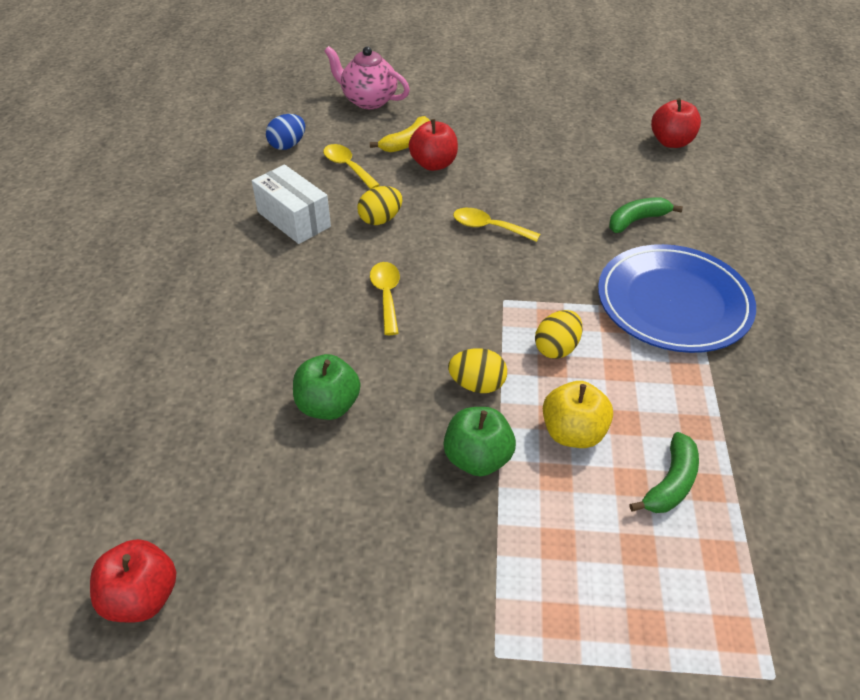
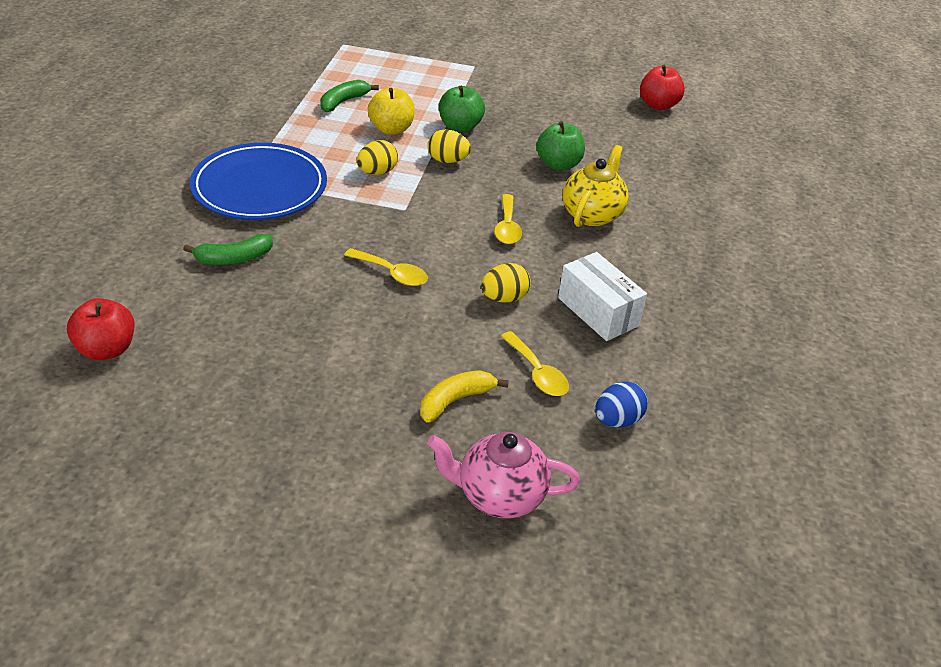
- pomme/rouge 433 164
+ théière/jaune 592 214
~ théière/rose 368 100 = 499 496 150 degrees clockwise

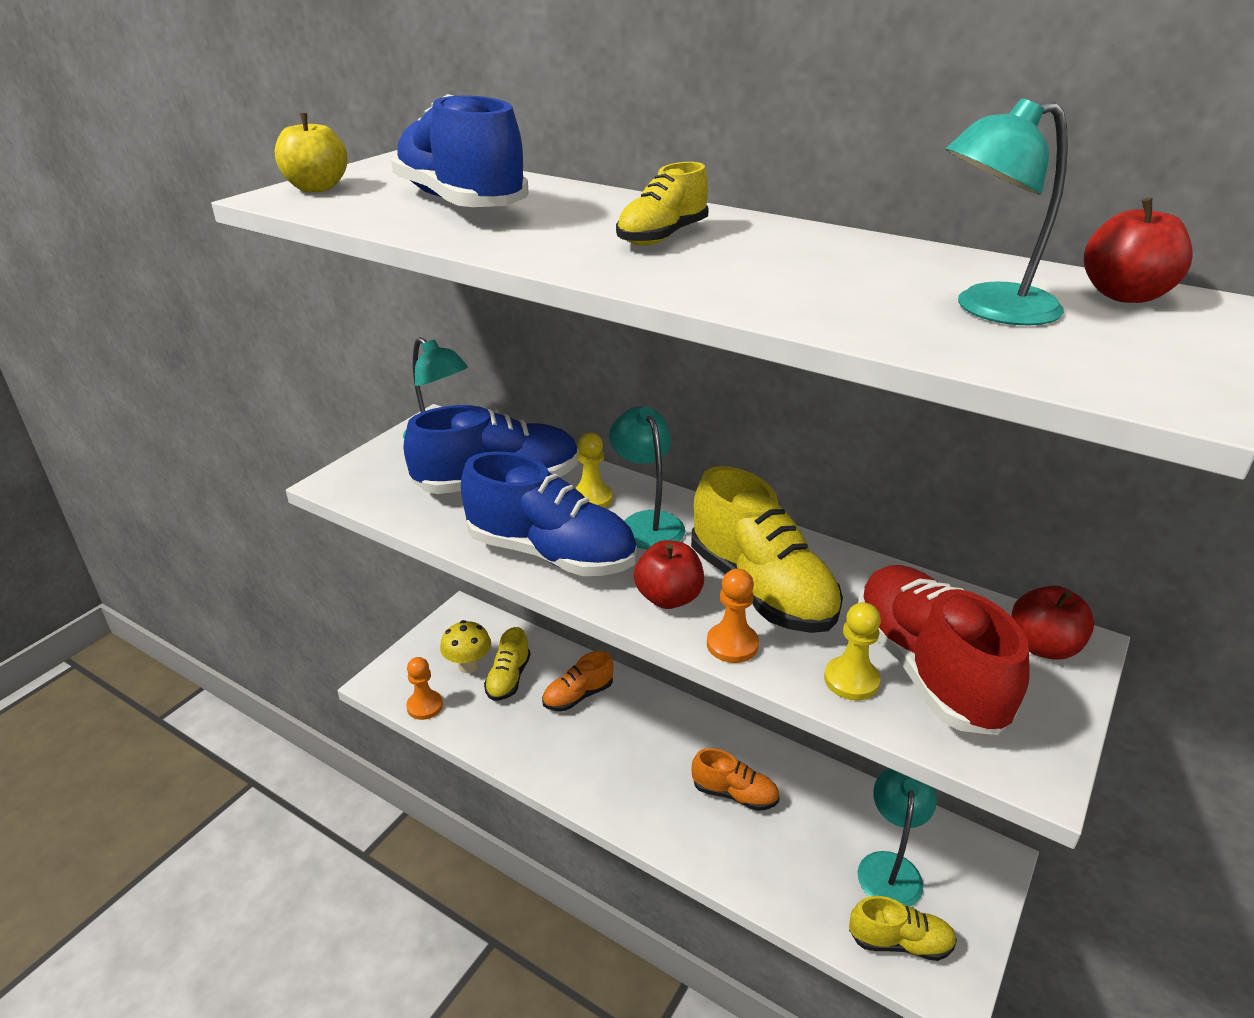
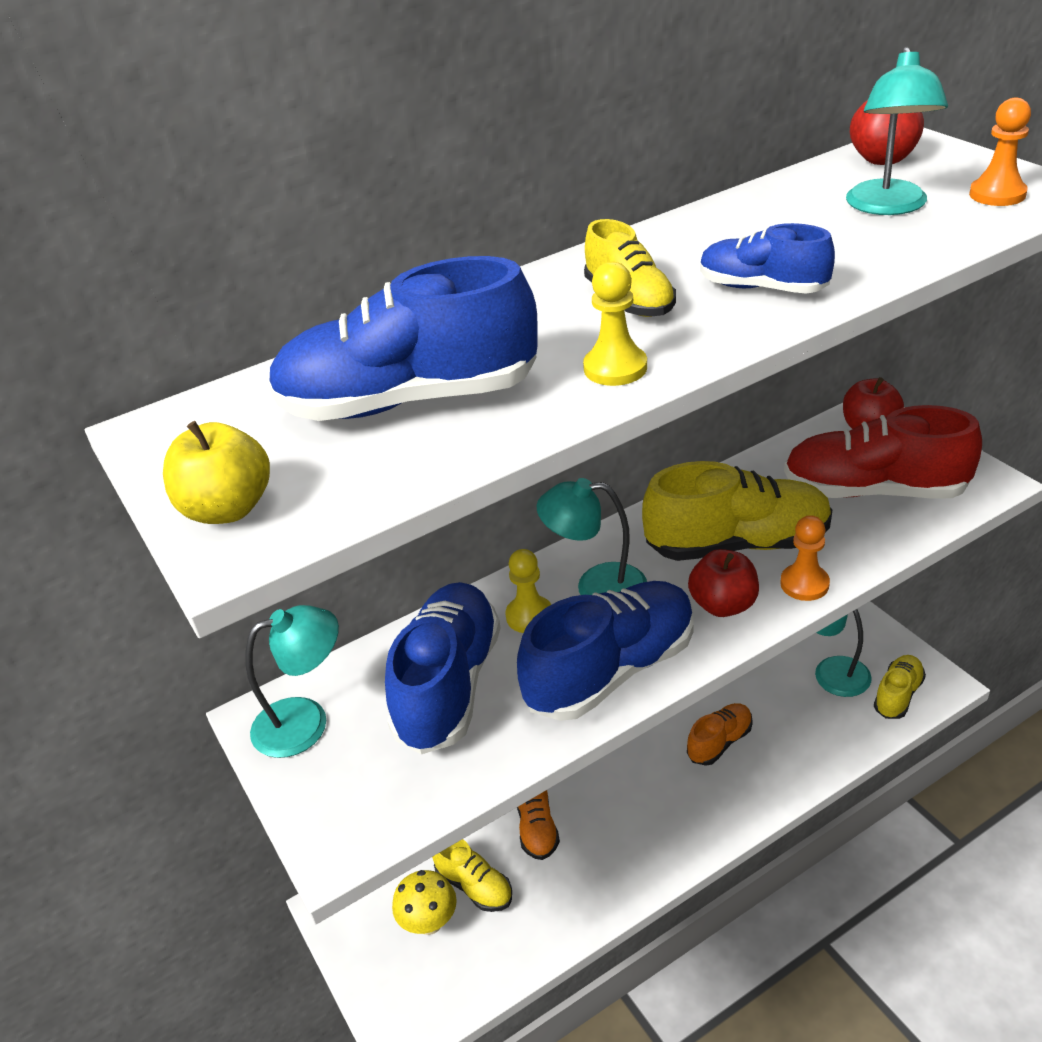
+ chaussure/bleu 762 288
~ pion/orange 425 706 to 997 194
~ pion/jaune 851 680 to 615 368

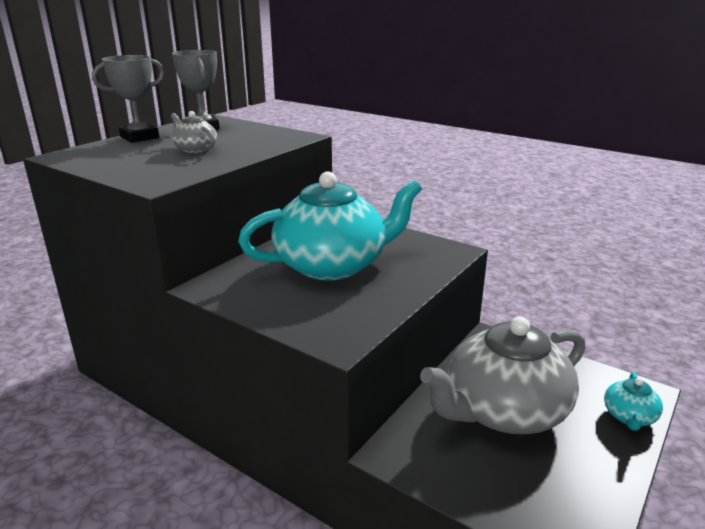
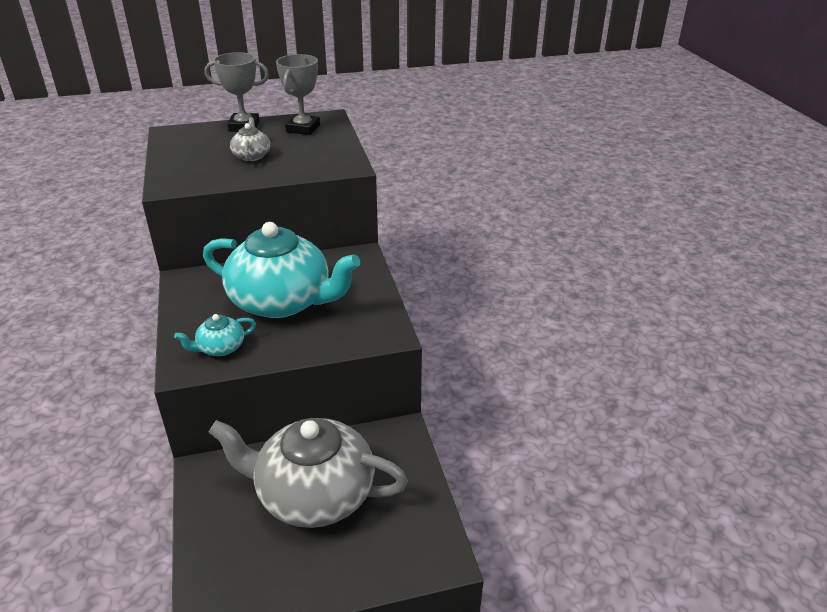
~ théière/turquoise 629 417 to 220 348

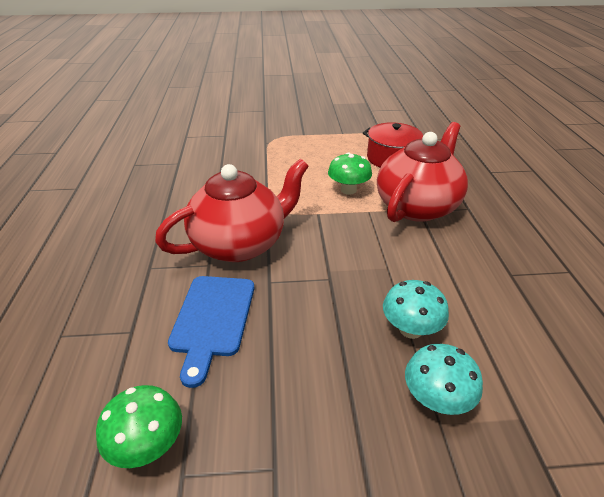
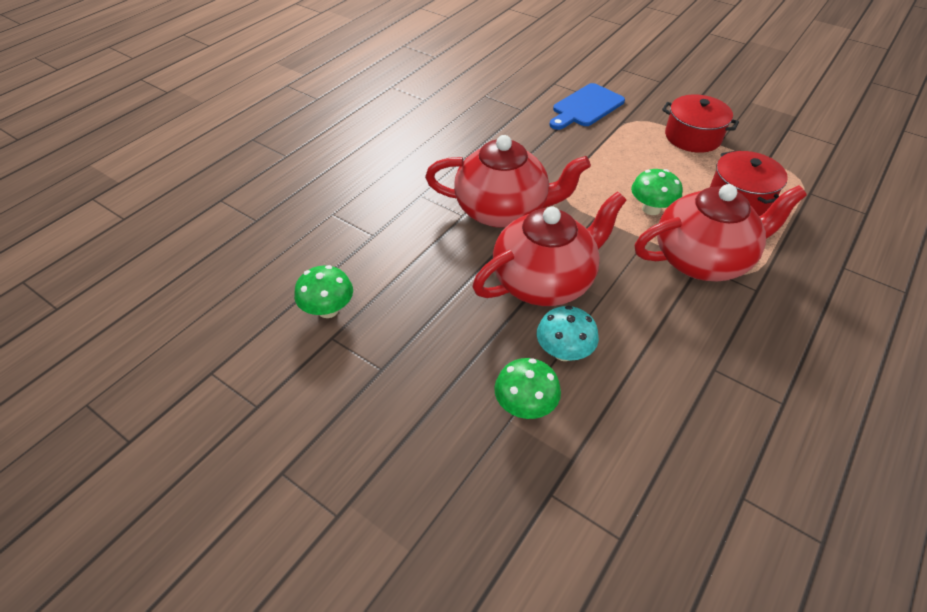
+ théière/rouge 544 281
+ marmite/rouge 693 137
~ planche à découper/bleu 212 319 to 586 107
~ champignon/turquoise 436 399 to champignon/vert 525 405

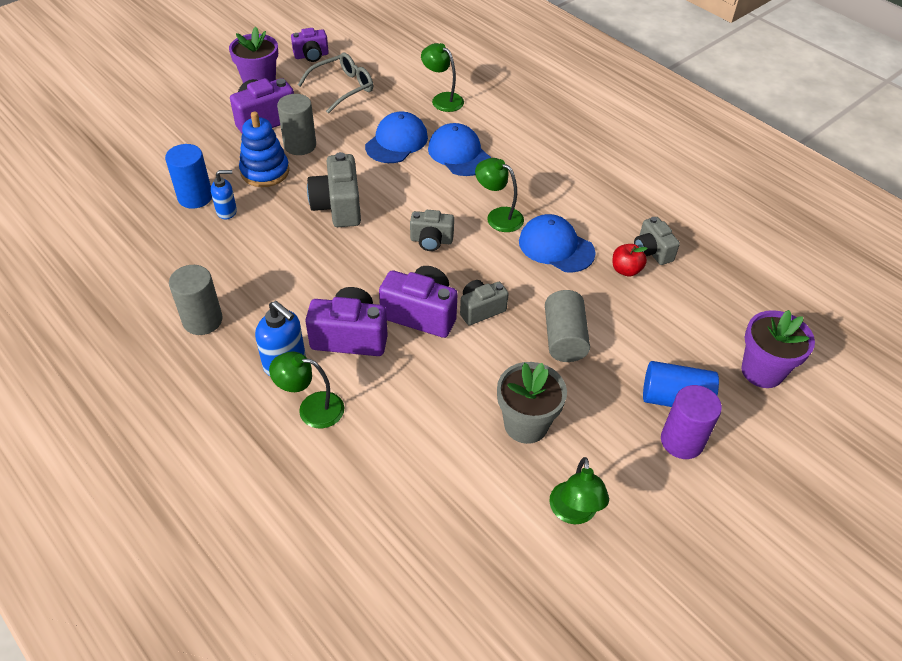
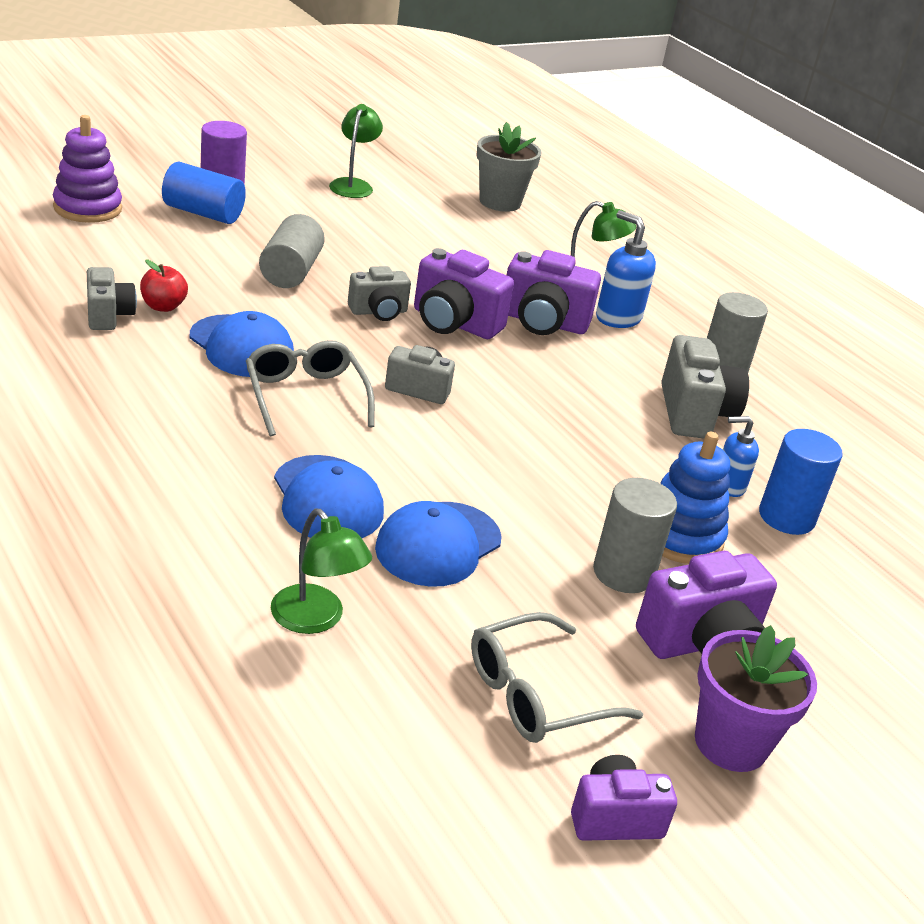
~ appareil photo/gris 338 206 to 694 413
~ pot de fleurs/gris 526 424 to 500 202
~ lampe/vert 498 216 to lunettes/gris 305 396
~ pot de fleurs/violet 762 371 to jouet à empiler/violet 88 208

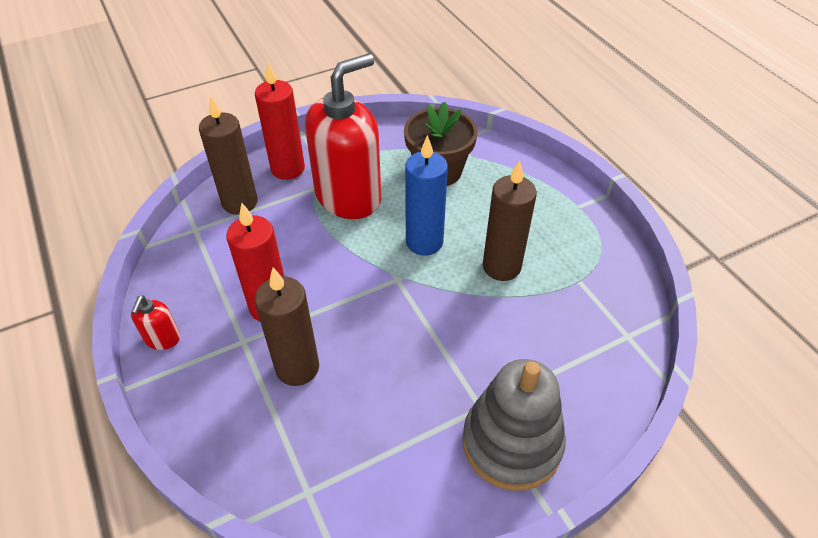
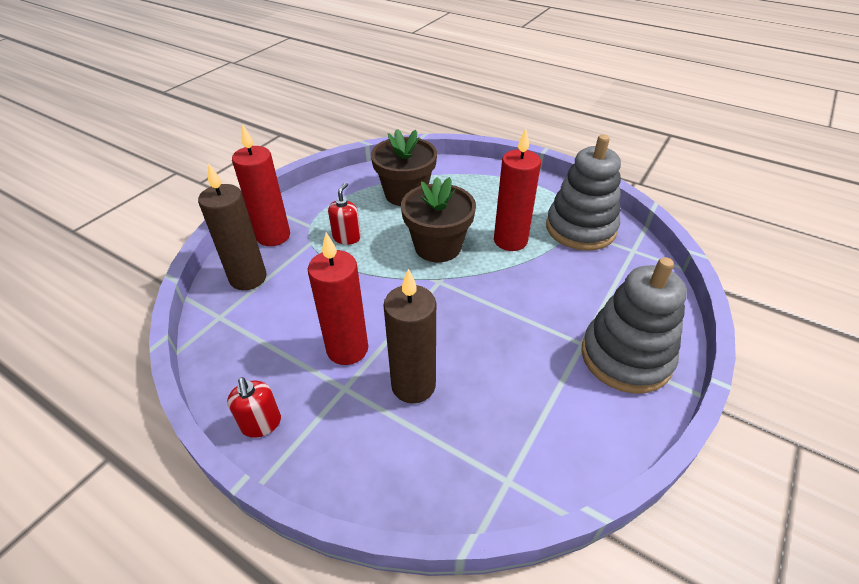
+ jouet à empiler/gris 580 228
~ bougie/bleu 424 242 to pot de fleurs/marron 438 247
~ bougie/marron 501 266 to bougie/rouge 510 241
~ distributeur de savon/rouge 348 196 = 347 237 x0.41

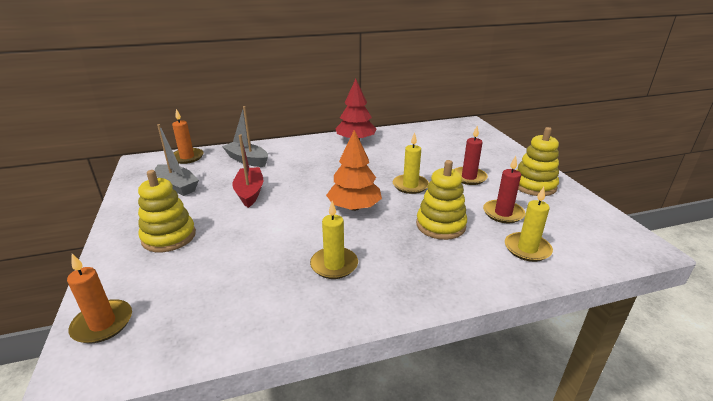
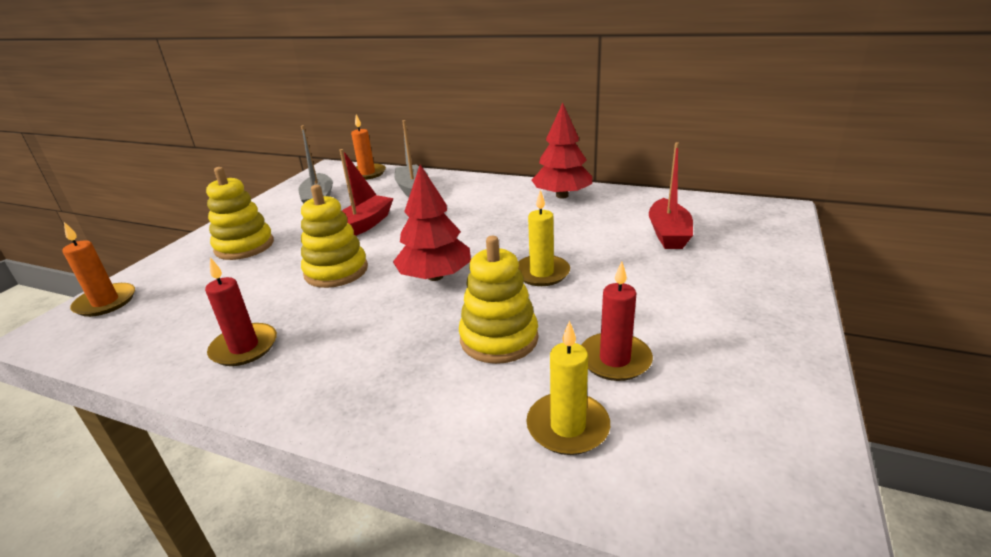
- bougie/jaune 334 265
+ bateau/rouge 668 234
~ bougie/rouge 469 177 to 244 347
~ jouet à empiler/jaune 534 185 to 336 271
~ arbre/orange 354 207 to arbre/rouge 435 276

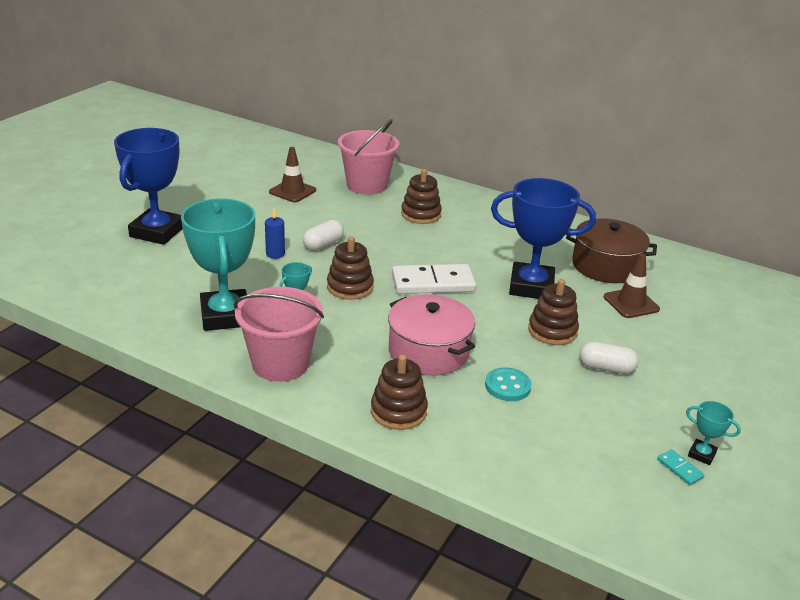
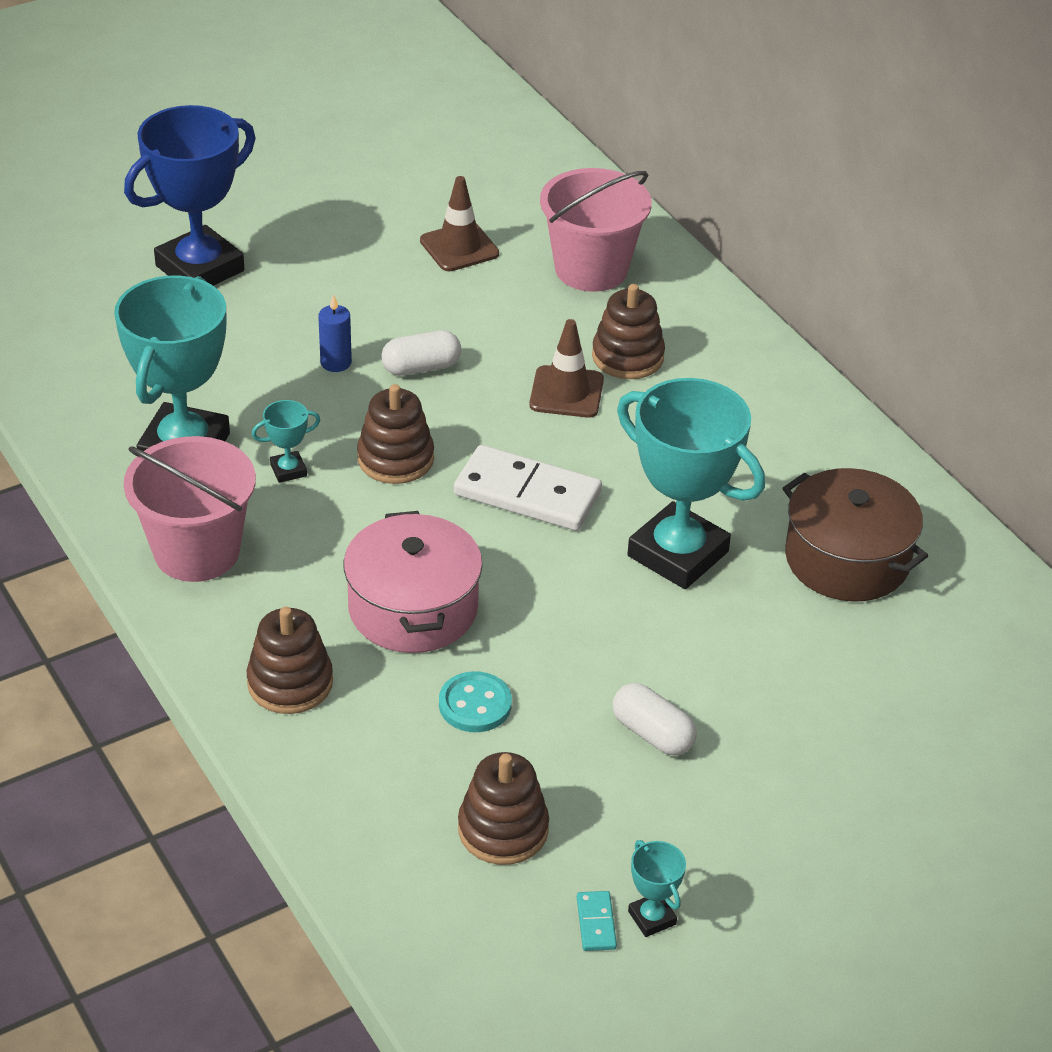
~ jouet à empiler/marron 552 331 to 503 829
~ cône de chantier/marron 631 303 to 566 392
~ trophée/bleu 531 287 to trophée/turquoise 677 554

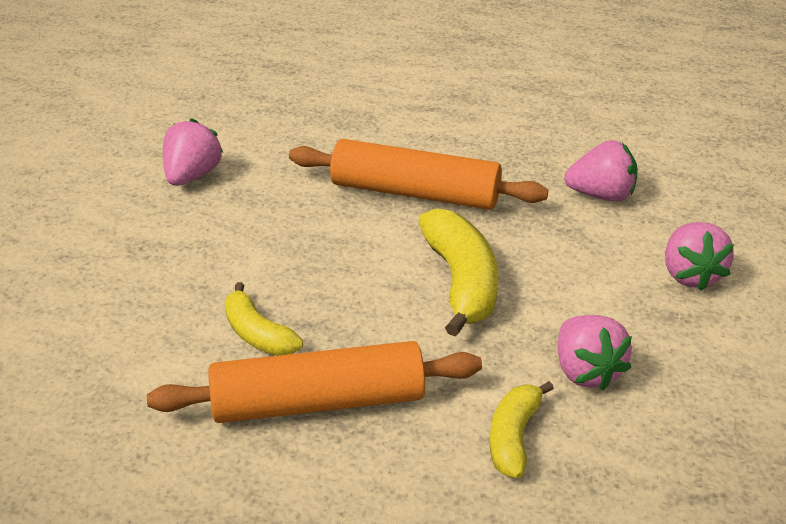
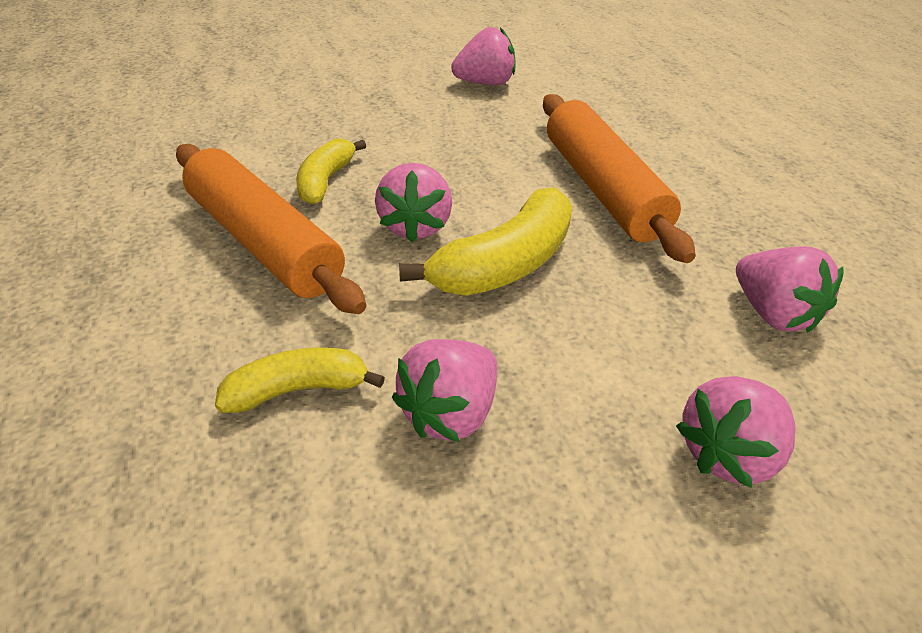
+ fraise/rose 415 226

